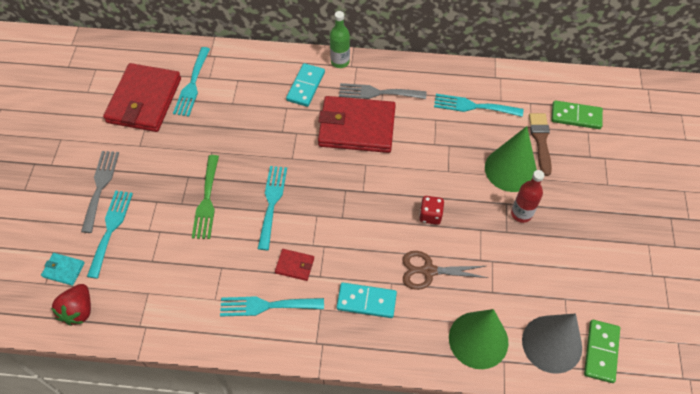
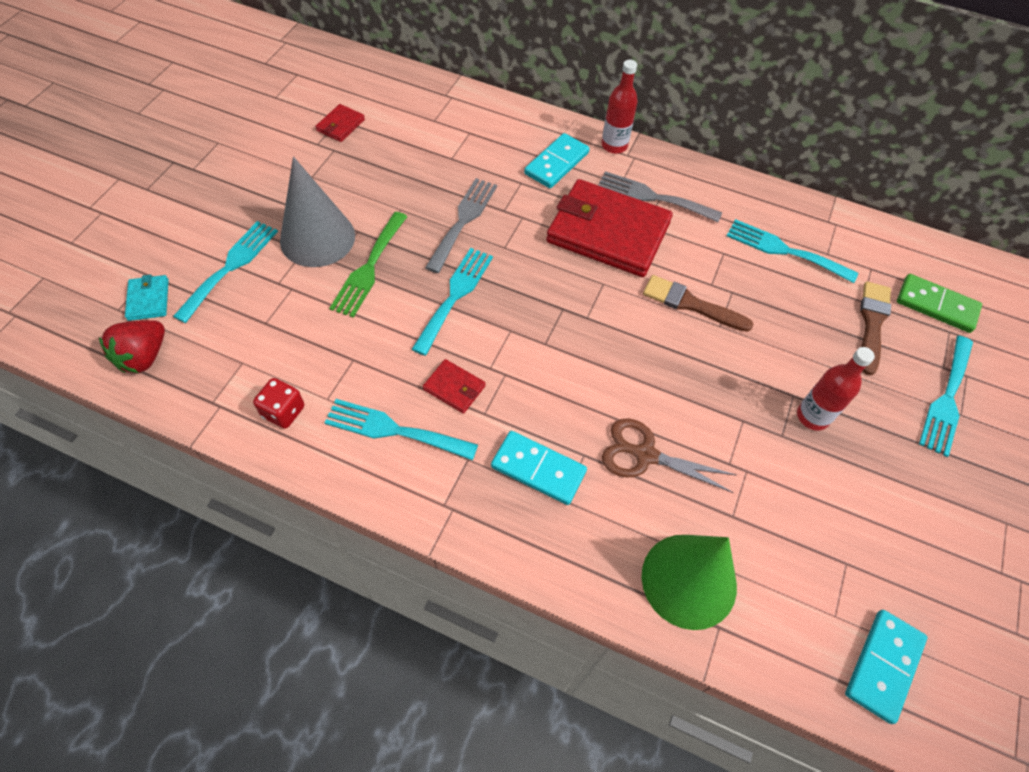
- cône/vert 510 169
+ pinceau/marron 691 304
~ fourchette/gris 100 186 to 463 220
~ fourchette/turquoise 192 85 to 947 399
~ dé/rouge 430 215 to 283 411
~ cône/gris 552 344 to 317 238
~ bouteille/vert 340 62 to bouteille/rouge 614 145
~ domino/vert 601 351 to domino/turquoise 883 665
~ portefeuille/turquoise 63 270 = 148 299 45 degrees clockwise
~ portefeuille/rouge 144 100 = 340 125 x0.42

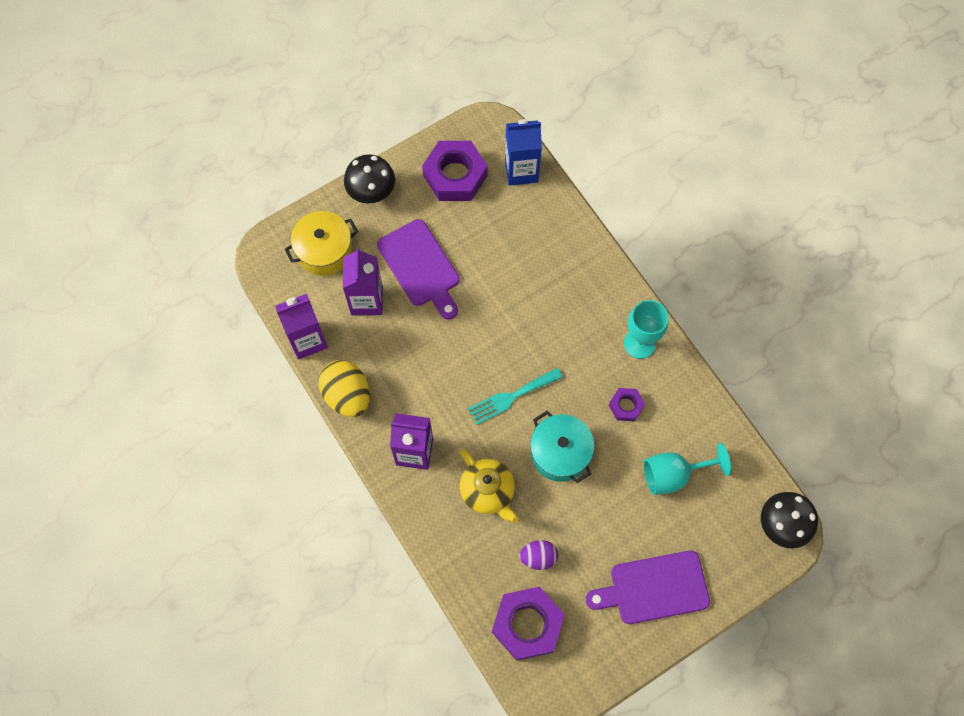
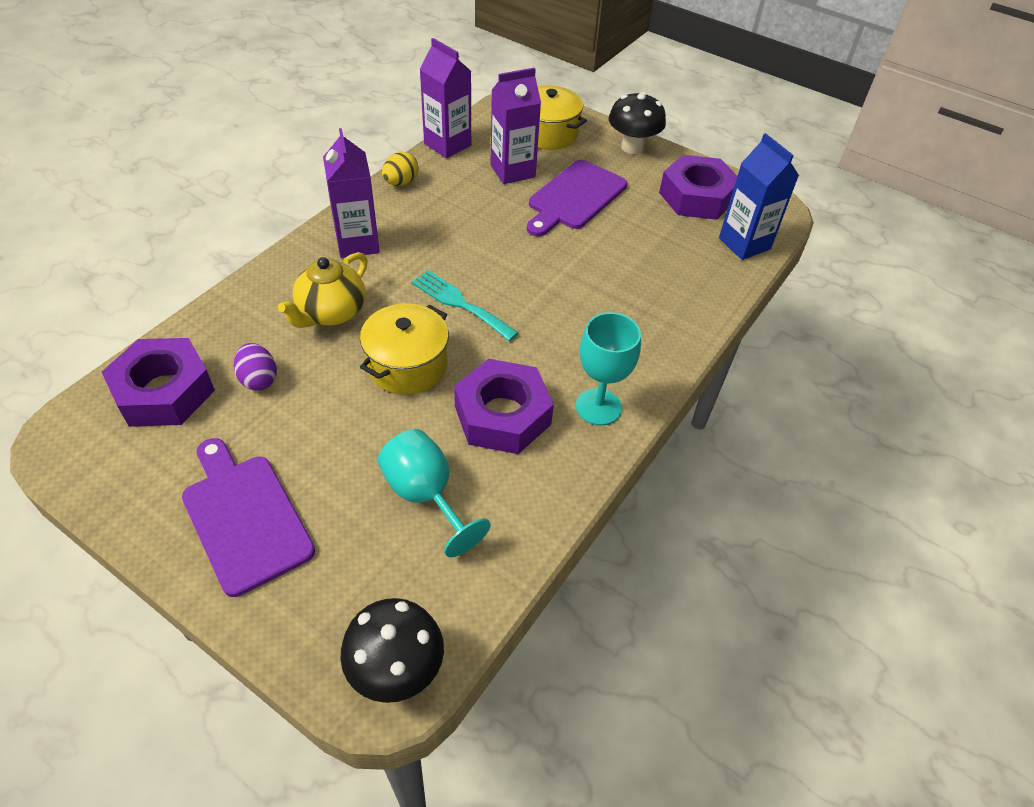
~ marmite/turquoise 560 453 to marmite/jaune 407 365
~ œuf/jaune 347 395 = 401 182 x0.60
~ écrou/violet 626 406 = 502 415 x1.96

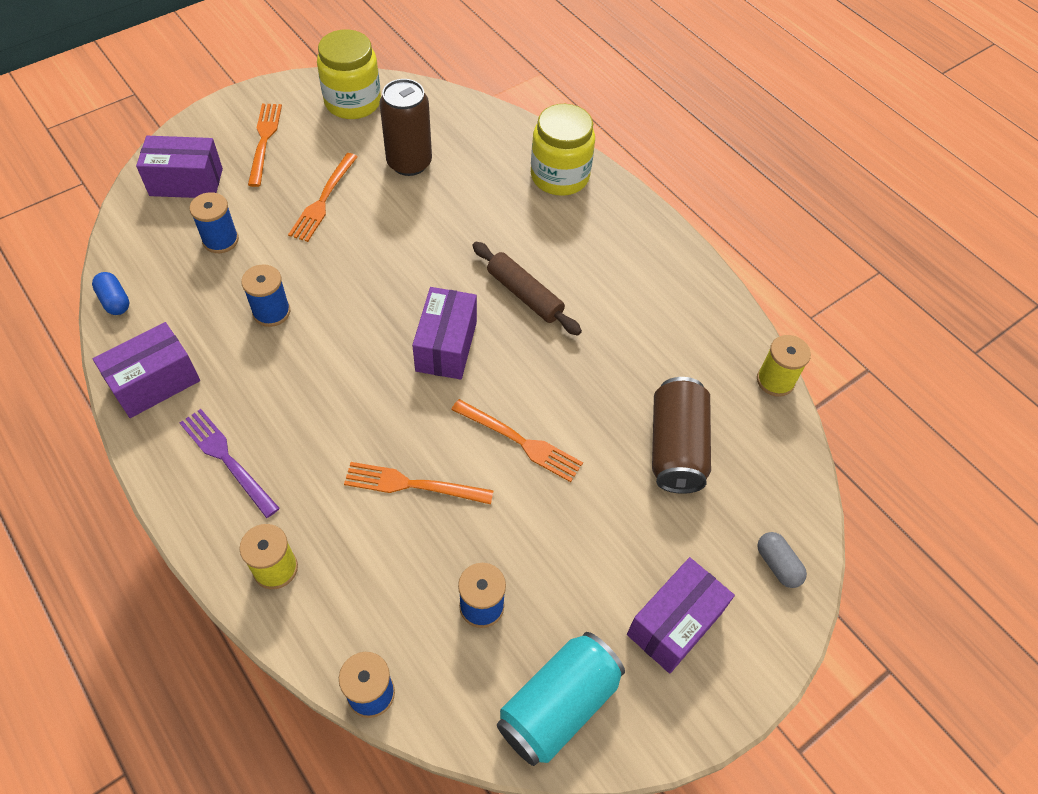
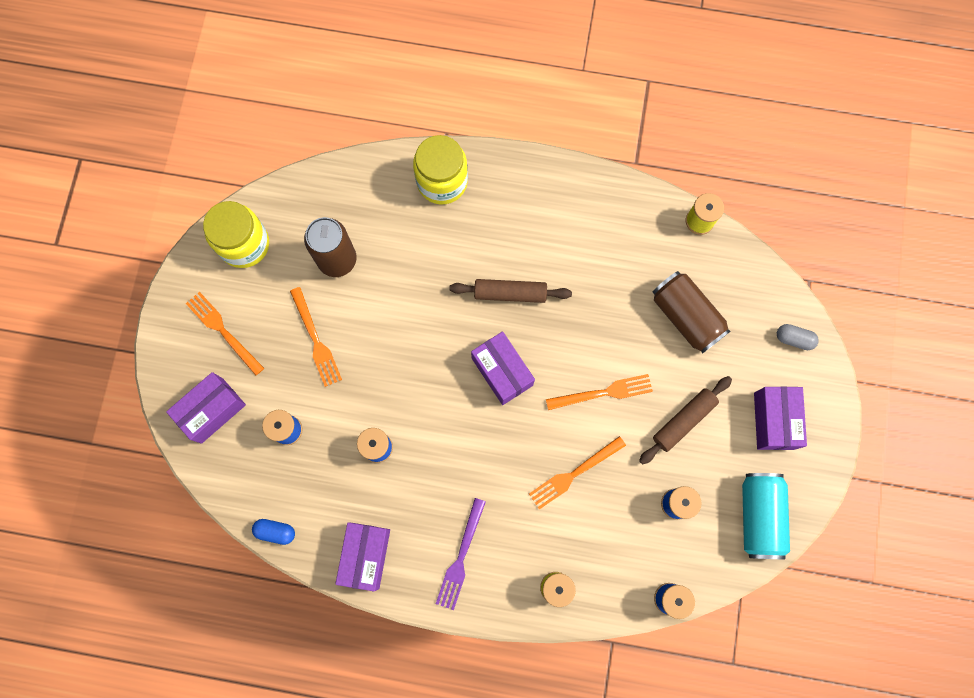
+ rouleau à pâtisserie/marron 683 421
~ fourchette/violet 227 459 = 461 557 75 degrees counterclockwise

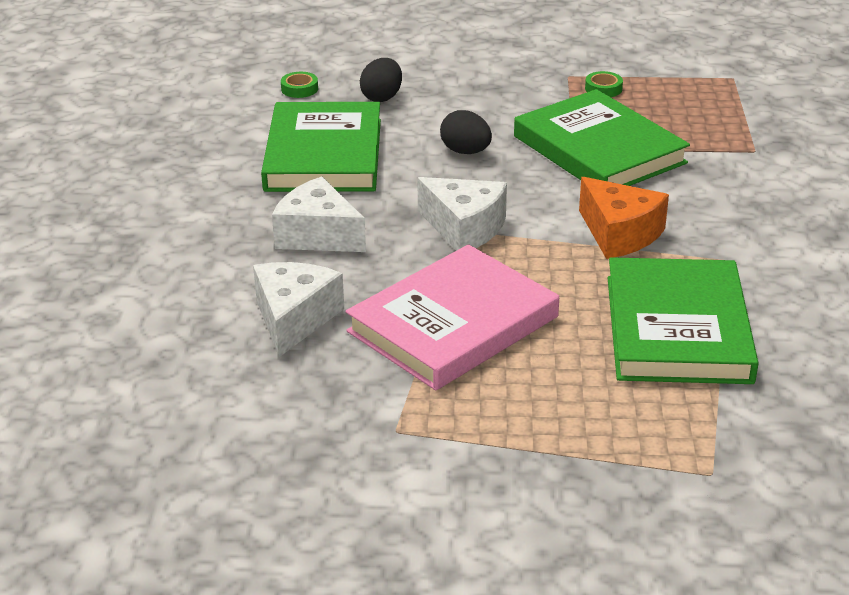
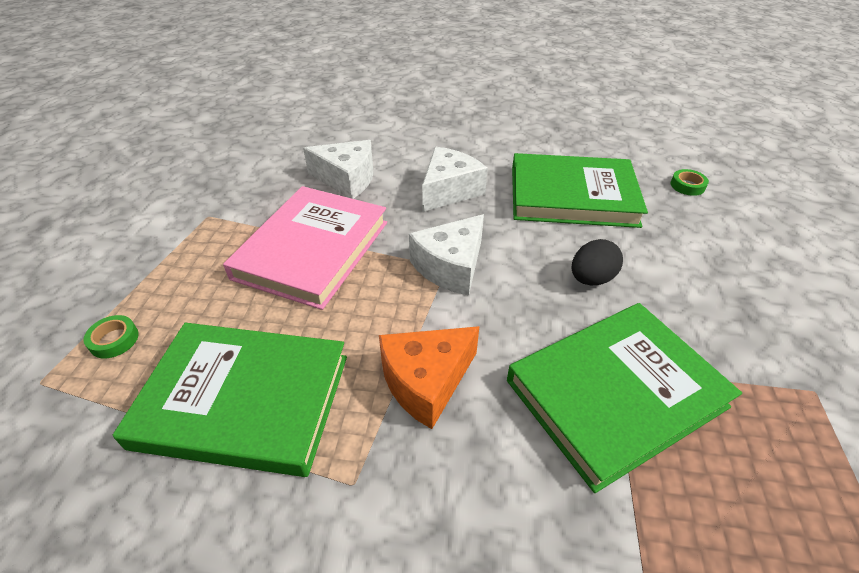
- œuf/noir 382 97
~ ruban adhésif/vert 603 89 to 114 340
~ livre/rose 453 324 = 312 249 60 degrees clockwise

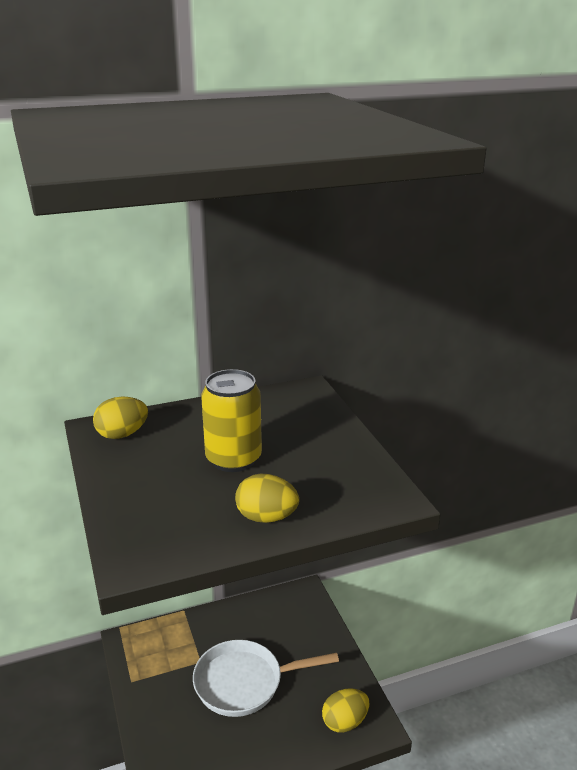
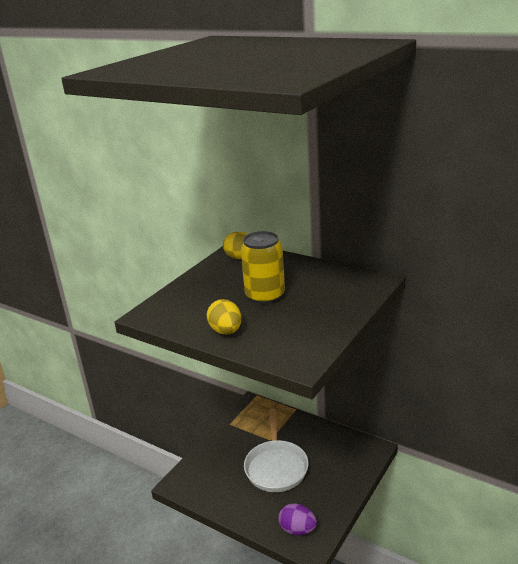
~ œuf/jaune 345 722 to œuf/violet 297 529
~ poêle/blanc 244 682 = 276 467 135 degrees counterclockwise

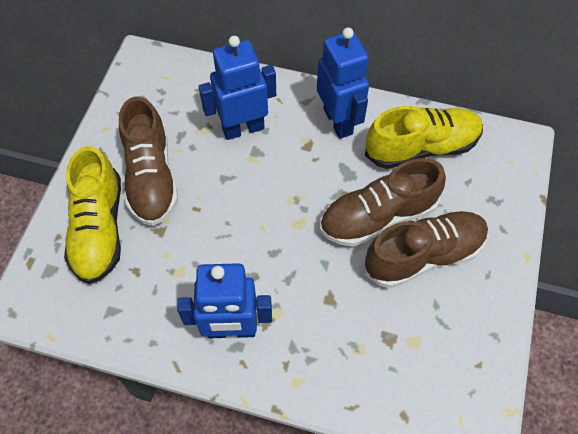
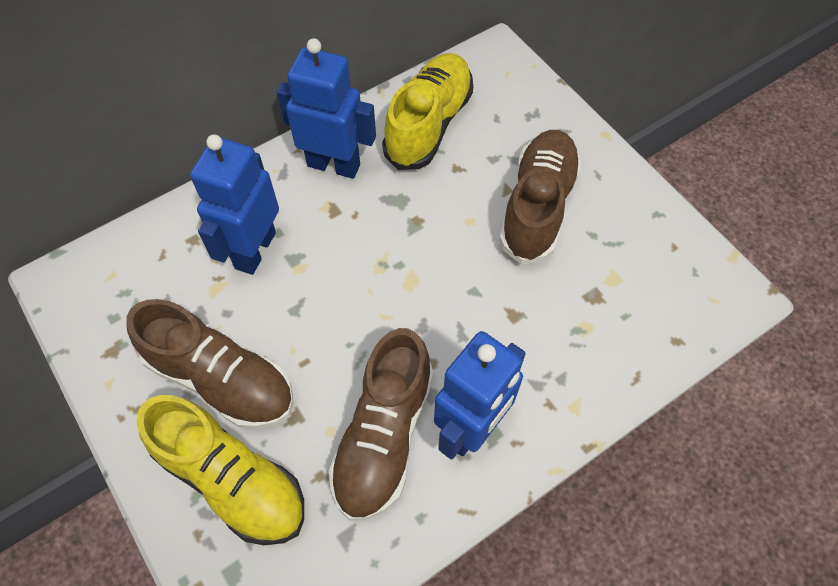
~ chaussure/marron 378 216 to 384 436

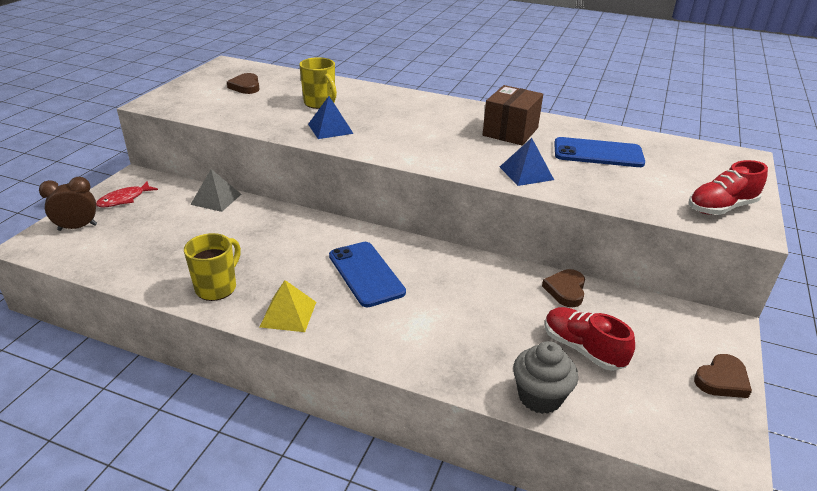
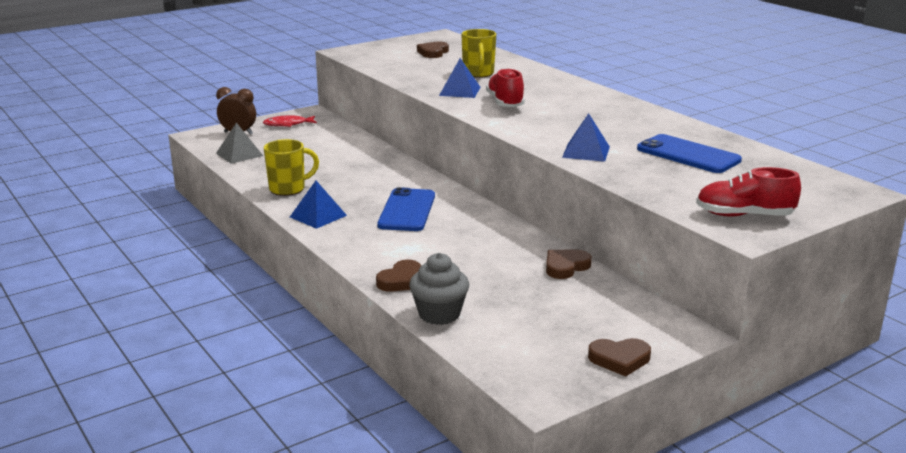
- boîte/marron 510 132
+ cœur/marron 402 280
~ pyramide/gris 216 199 to 239 154
~ chaussure/rouge 582 349 to 505 103
~ pyramide/jaune 288 314 to pyramide/bleu 318 216

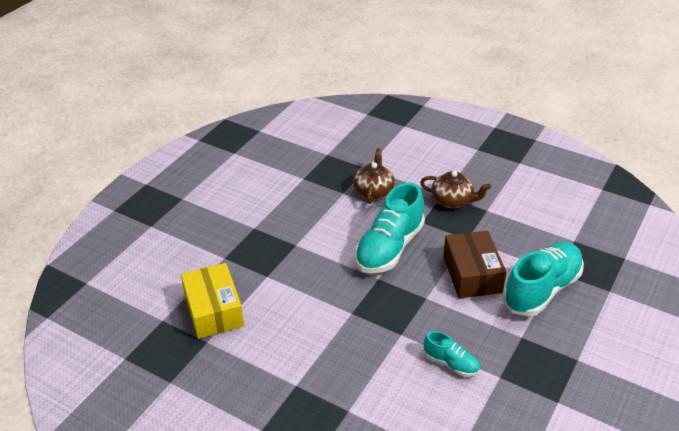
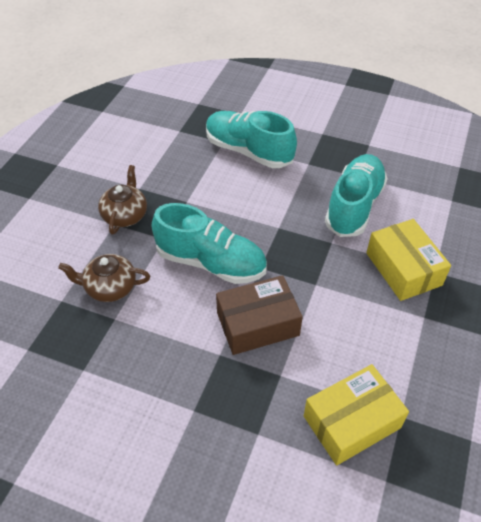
+ boîte/jaune 403 269
~ boîte/marron 472 274 to 258 324
~ chaussure/turquoise 451 363 = 354 206 x2.00

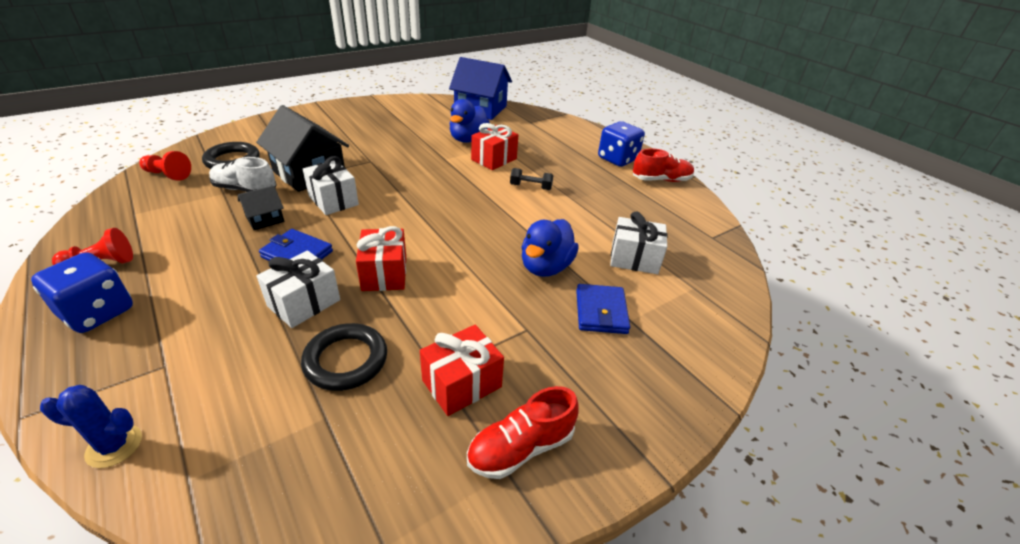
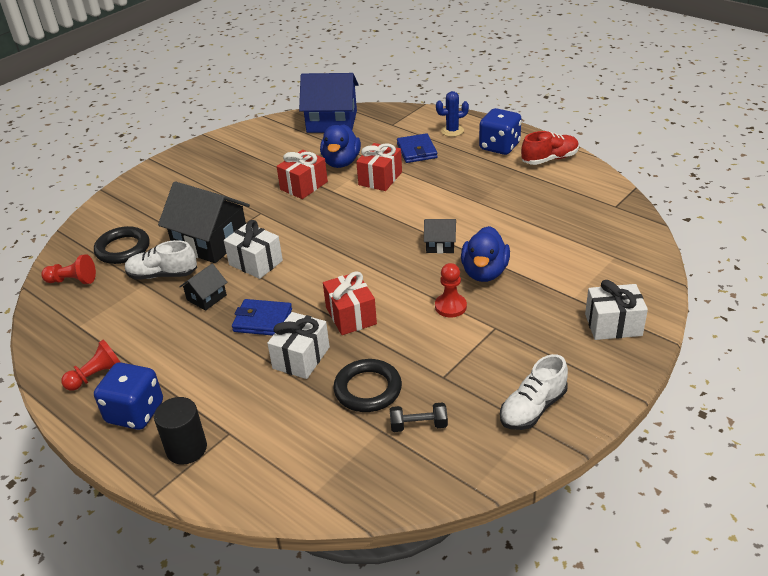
+ cylindre/noir 186 448
+ maison/noir 440 245
+ pion/rouge 450 306
~ cactus/bleu 114 446 to 452 131
~ cadeau/rouge 462 383 to 304 186
~ haltère/noir 530 187 to 418 425
~ portefeuille/bleu 601 312 to 417 151
~ cadeau/blanc 634 259 to 613 325
~ chaussure/rouge 521 447 to chaussure/blanc 533 408

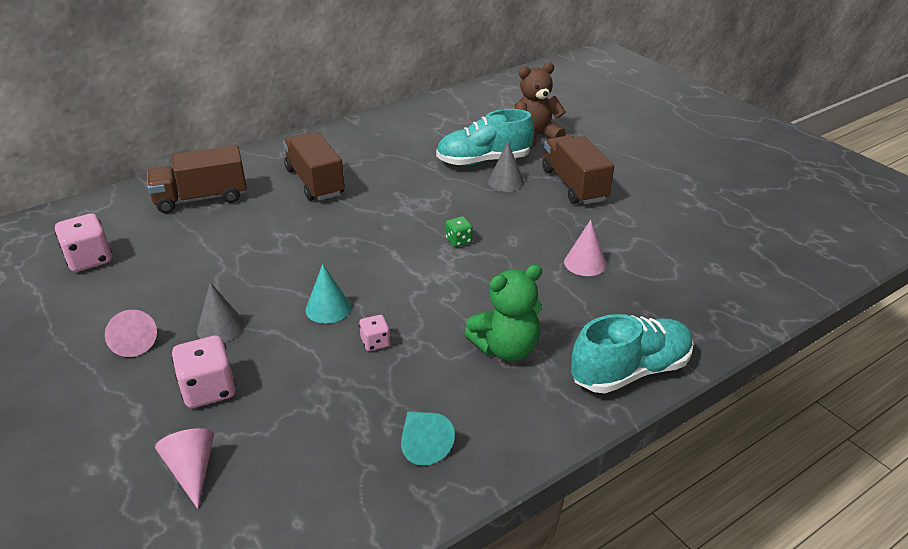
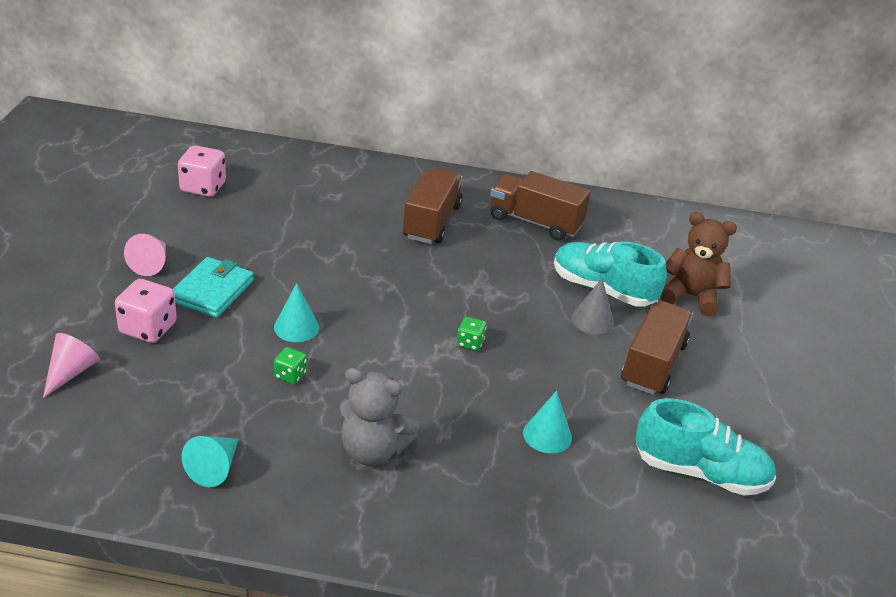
~ camion/marron 201 198 to 535 222
~ chaussure/turquoise 630 371 to 700 472
~ cône/gris 221 327 to portefeuille/turquoise 212 291
~ dé/rose 375 342 to dé/vert 290 375
~ ours en peluche/vert 506 348 to ours en peluche/gris 373 451
~ cône/rose 585 263 to cône/turquoise 547 435

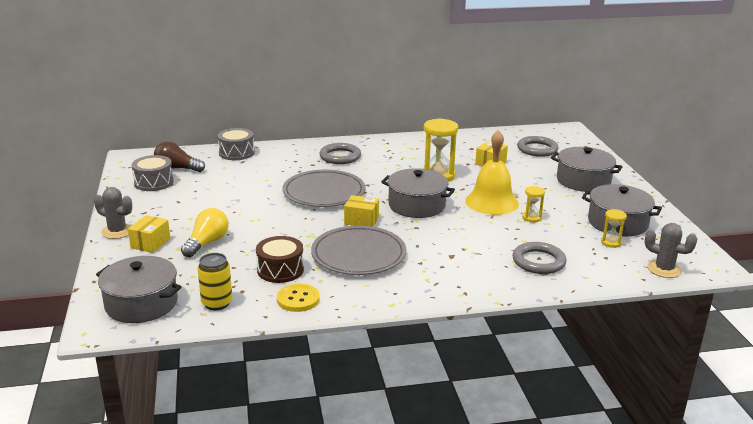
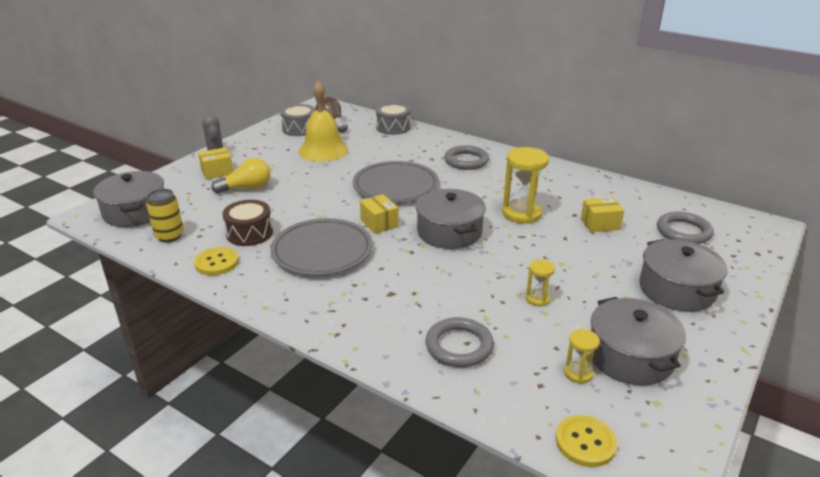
~ cloche/jaune 491 202 to 323 150
~ cactus/gris 664 269 to bouton/jaune 585 442

